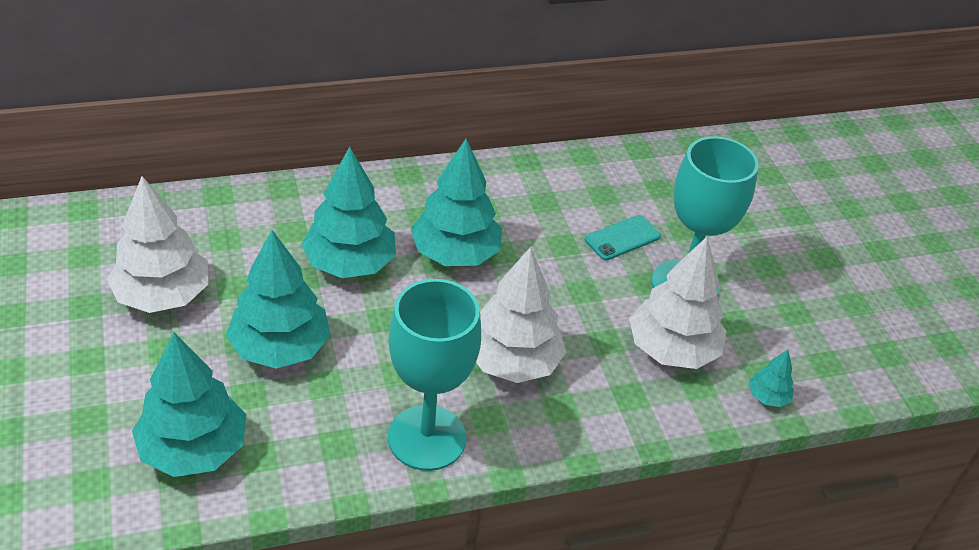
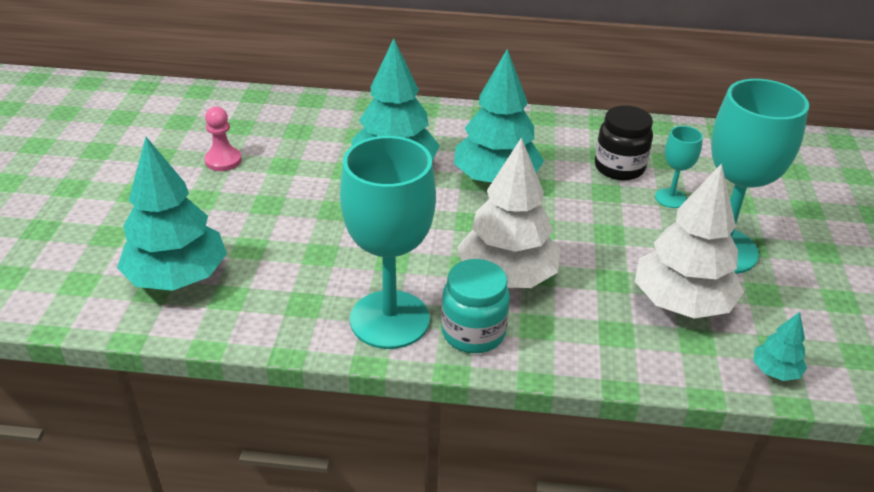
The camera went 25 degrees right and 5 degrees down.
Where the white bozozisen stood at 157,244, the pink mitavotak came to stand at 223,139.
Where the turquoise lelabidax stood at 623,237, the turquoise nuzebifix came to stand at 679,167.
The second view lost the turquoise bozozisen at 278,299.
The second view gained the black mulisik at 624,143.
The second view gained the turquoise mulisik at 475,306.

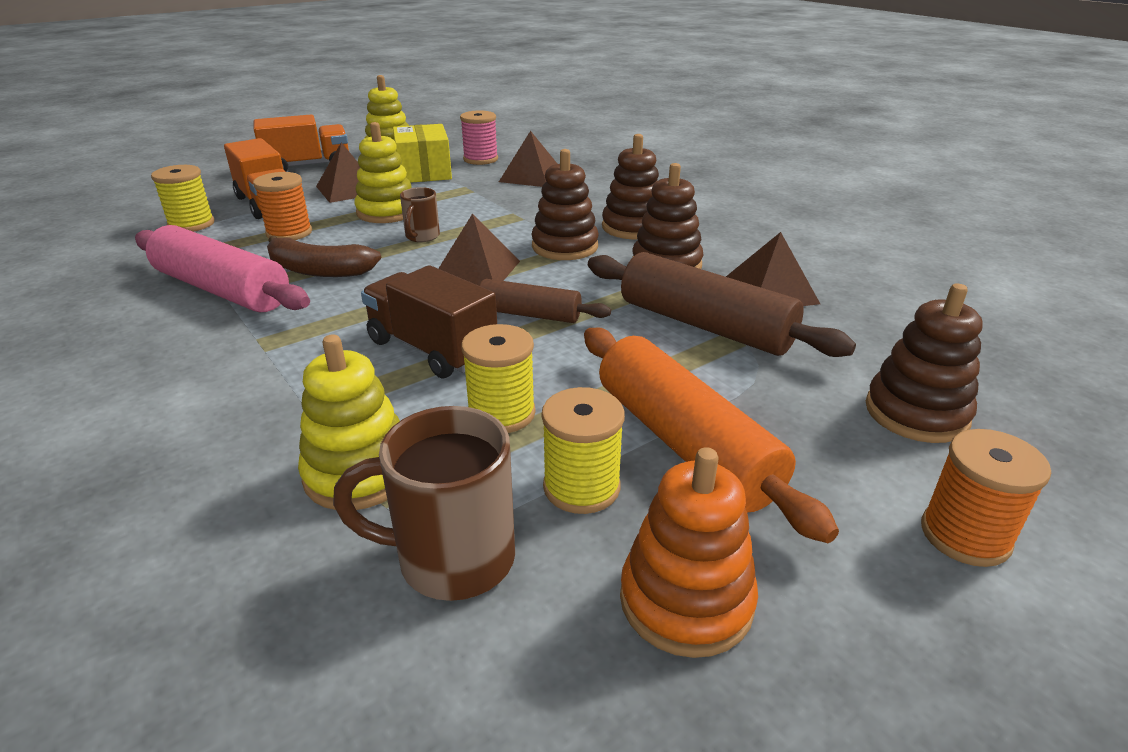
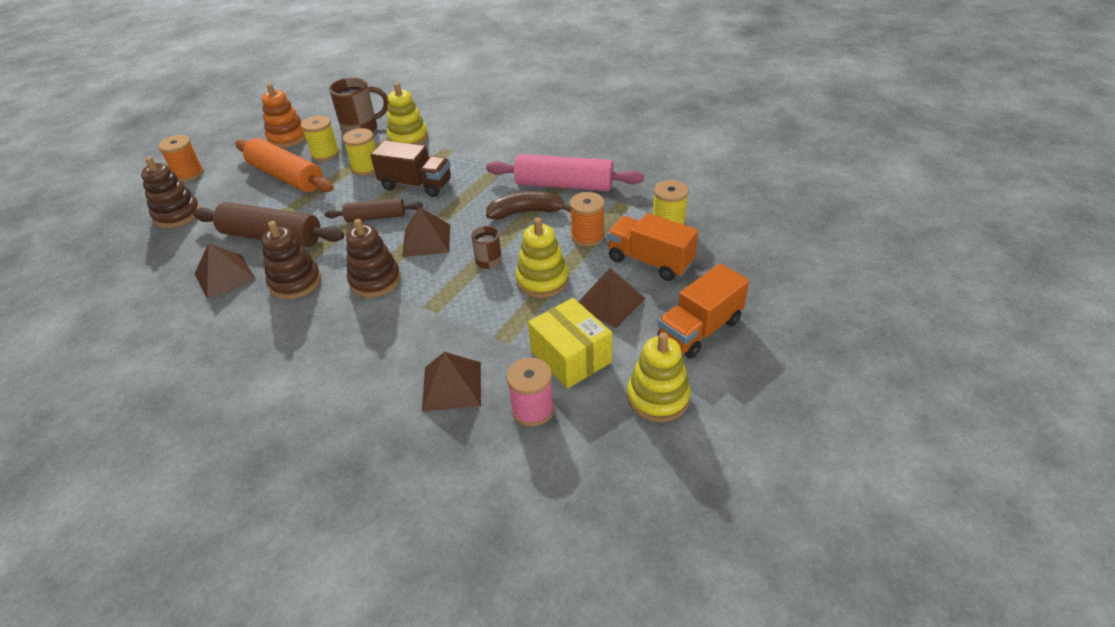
The camera went 160 degrees right and 10 degrees up.
The second view lost the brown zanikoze at 630,186.

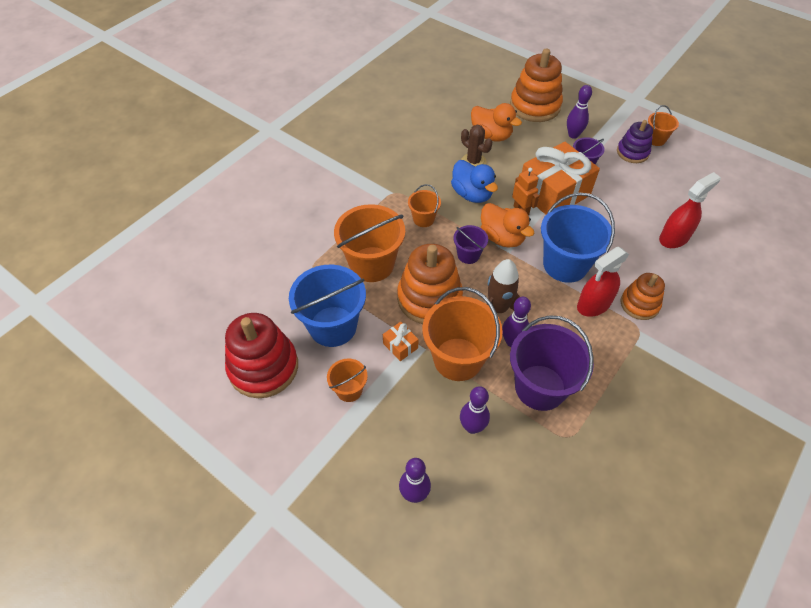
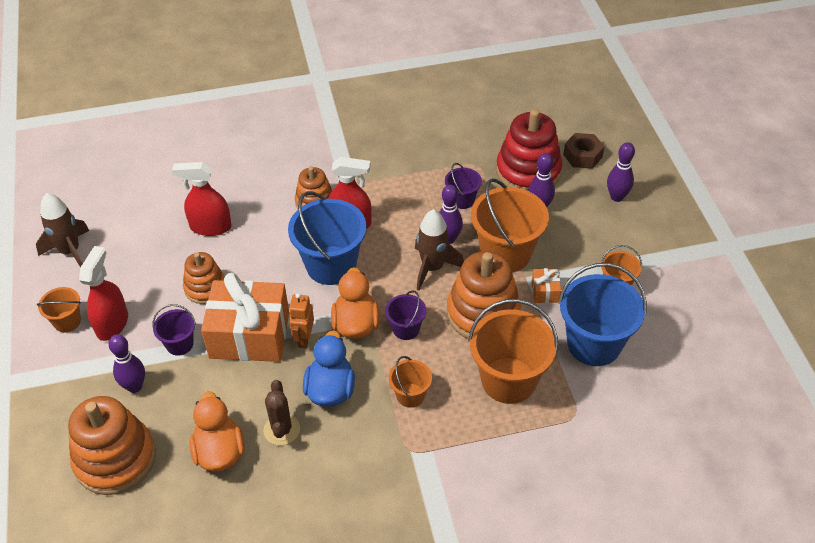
The camera went 140 degrees left and 5 degrees down.
Where the purple zanikoze stood at 635,141, the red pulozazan came to stand at 103,293.
The red zanikoze ended up elsewhere, having gone from 261,355 to 529,150.
The size of the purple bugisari at 552,363 changed by a factor of 0.51.
The second view gained the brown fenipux at 584,151.
The second view gained the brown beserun at 62,230.
The second view gained the orange zanikoze at 204,278.

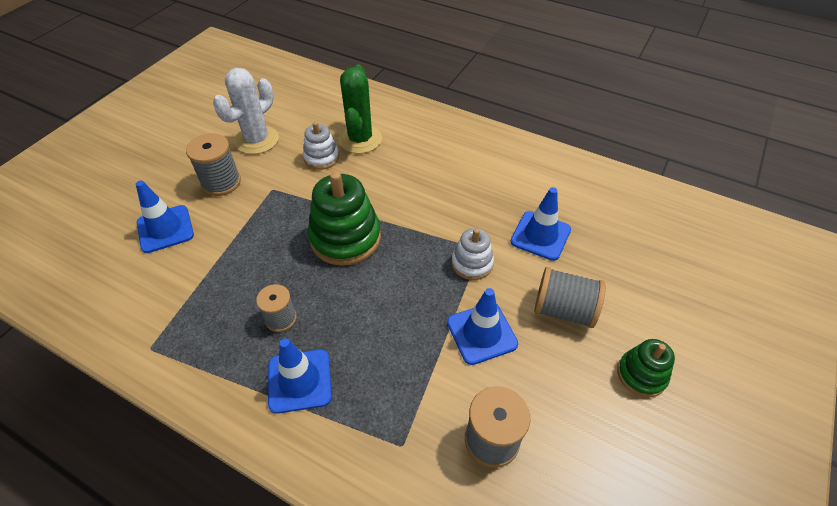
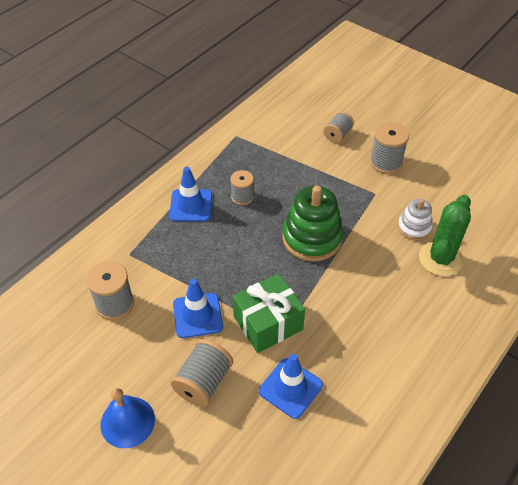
The camera went 100 degrees right and 0 degrees up.
The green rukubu at 360,109 ended up facing another way, 75 degrees counterclockwise from before.
The second view lost the white rukubu at 246,111.
Where the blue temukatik stood at 165,217, the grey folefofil came to stand at 339,127.
Where the white zanikoze stood at 473,254, the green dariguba came to stand at 269,313.
Where the green zanikoze stood at 646,368, the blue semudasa came to stand at 127,418.

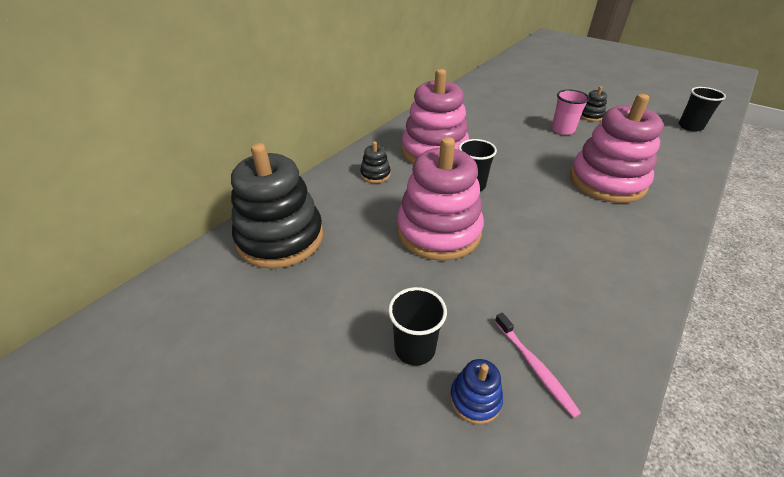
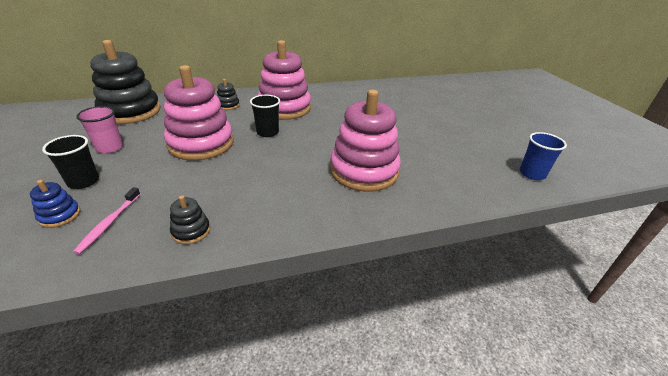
The camera went 35 degrees right and 5 degrees down.
The black zanikoze ended up elsewhere, having gone from 593,104 to 190,219.
What was the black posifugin at 702,109 turned into the blue posifugin at 543,156.
The pink posifugin ended up elsewhere, having gone from 571,112 to 99,129.

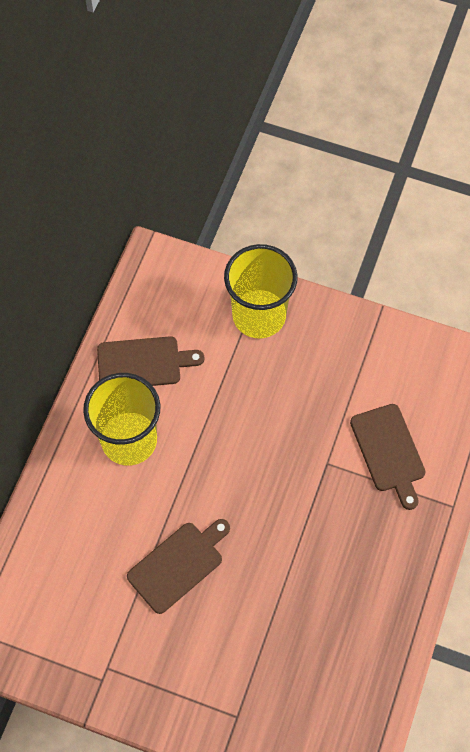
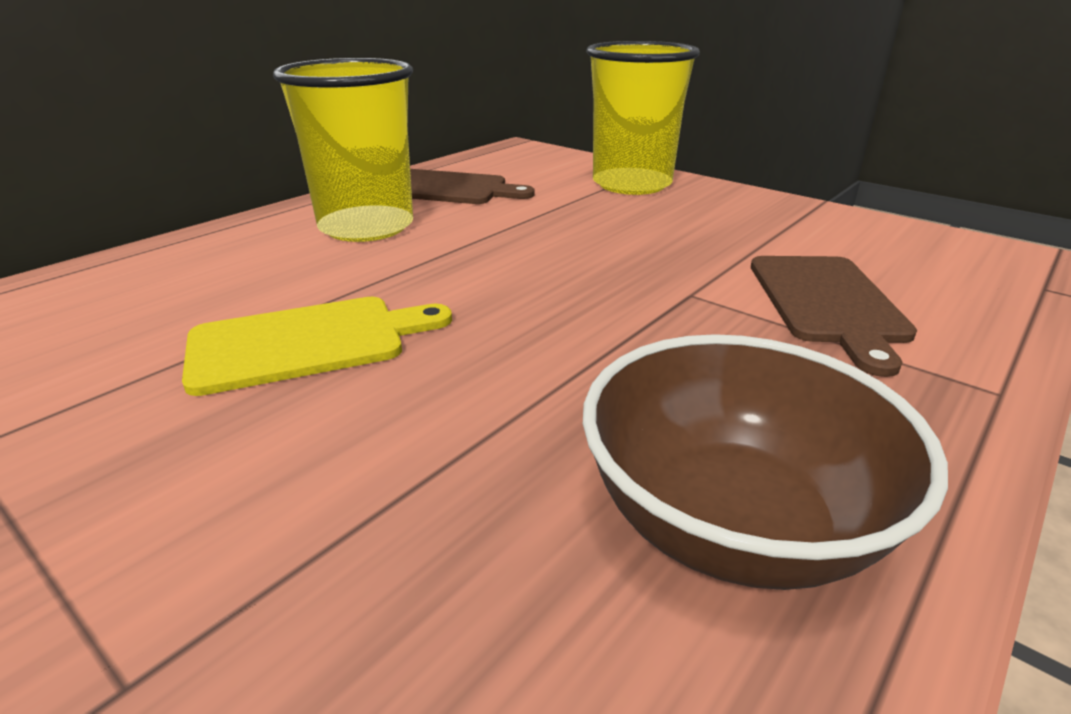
The camera went 20 degrees right and 35 degrees down.
What was the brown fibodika at 178,566 turned into the yellow fibodika at 317,346.
The second view gained the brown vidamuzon at 765,462.

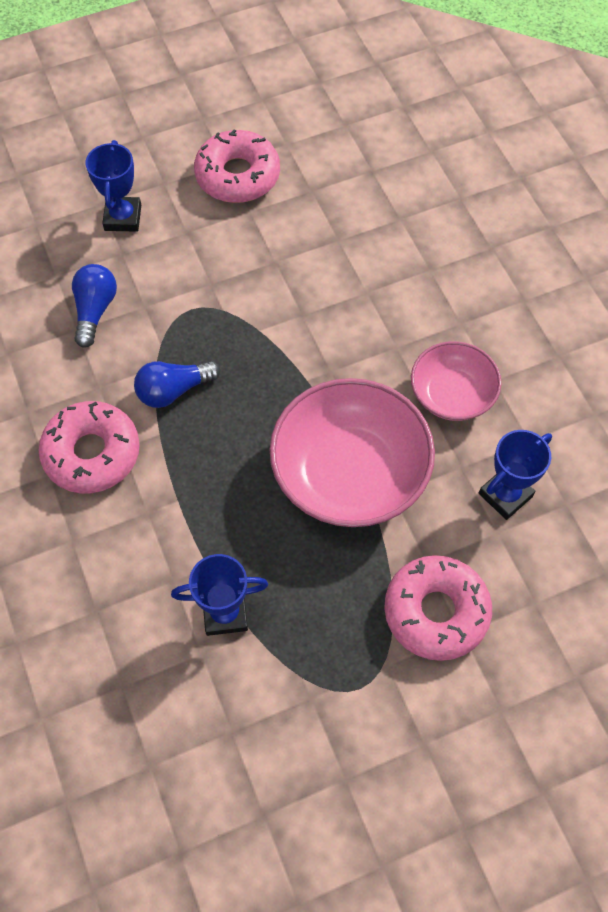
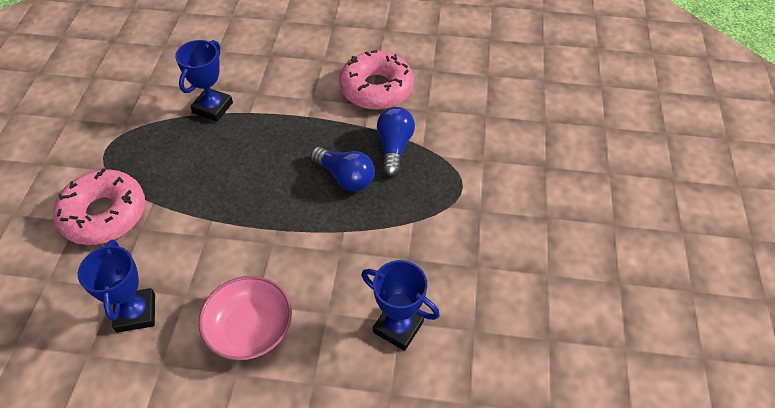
The camera went 120 degrees right and 10 degrees down.
The second view lost the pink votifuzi at 237,166.
The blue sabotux ended up elsewhere, having gone from 113,186 to 400,305.
The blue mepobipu ended up elsewhere, having gone from 94,306 to 342,169.
The second view lost the pink vidamuzon at 352,452.

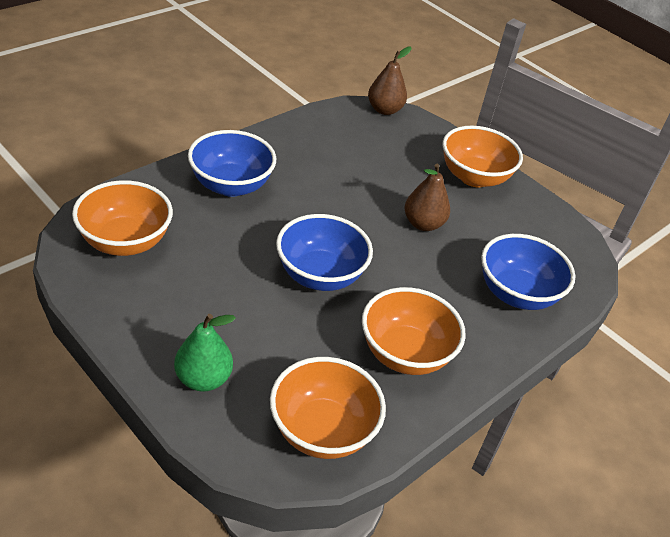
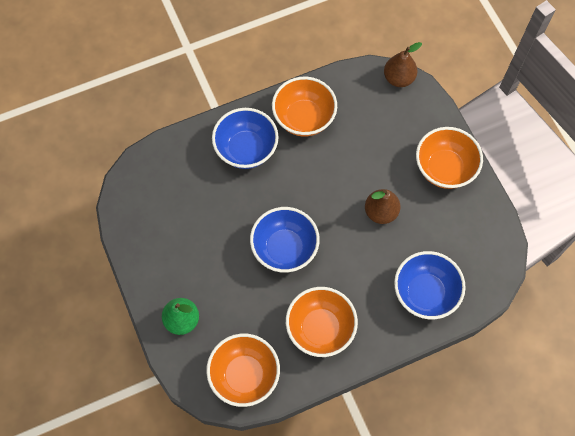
The camera went 25 degrees right and 25 degrees up.
The orange vidamuzon ended up elsewhere, having gone from 122,218 to 304,106.

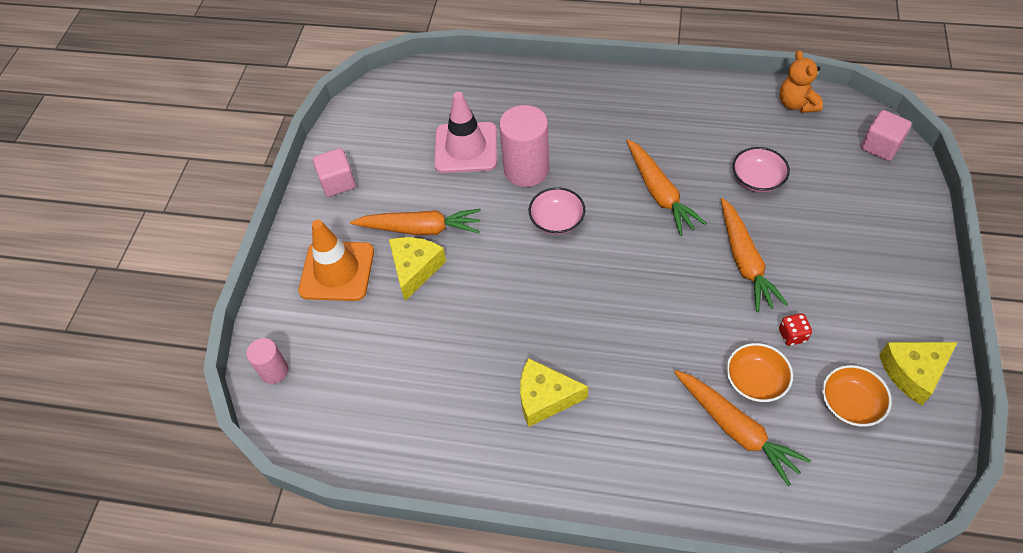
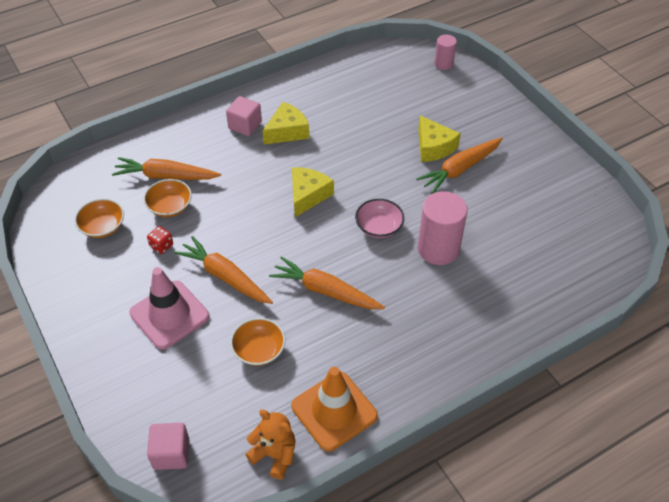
The camera went 135 degrees right and 5 degrees down.
The pink temukatik ended up elsewhere, having gone from 465,132 to 169,308.
What was the pink vidamuzon at 761,169 turned into the orange vidamuzon at 257,342.
The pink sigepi ended up elsewhere, having gone from 334,172 to 244,116.
The orange temukatik ended up elsewhere, having gone from 336,260 to 334,409.
The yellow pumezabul ended up elsewhere, having gone from 918,373 to 313,192.

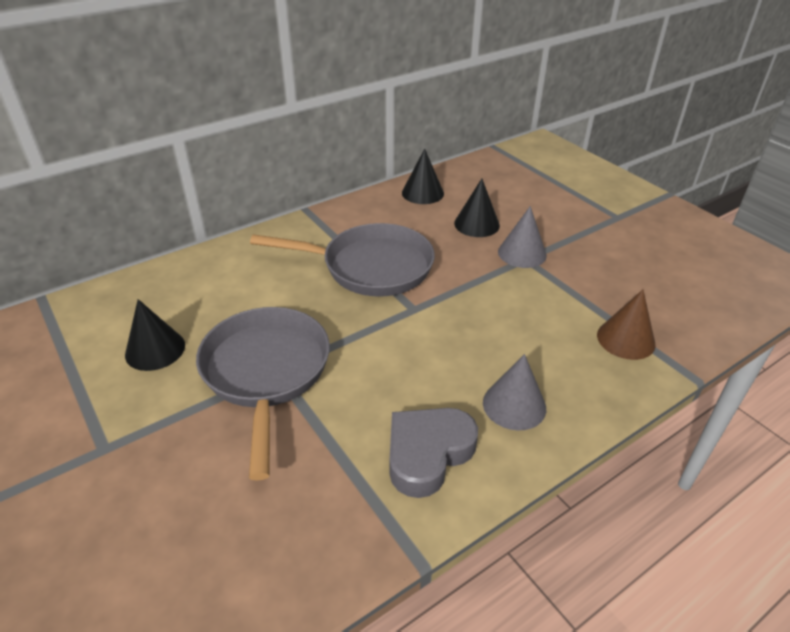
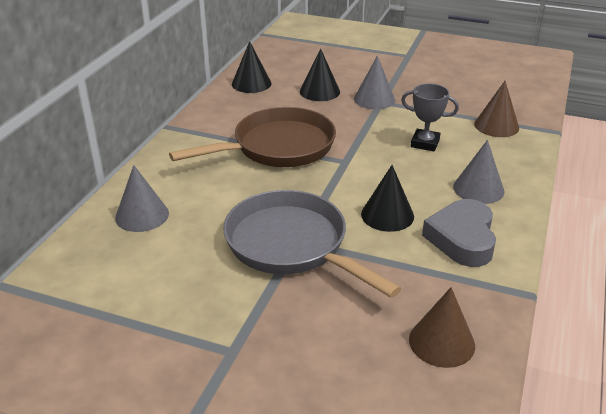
The camera went 35 degrees left and 5 degrees down.
What was the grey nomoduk at 342,260 turned into the brown nomoduk at 252,137.
The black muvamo ended up elsewhere, having gone from 155,335 to 387,198.
The second view gained the grey sabotux at 430,117.
The second view gained the grey muvamo at 142,198.
The second view gained the brown muvamo at 442,327.

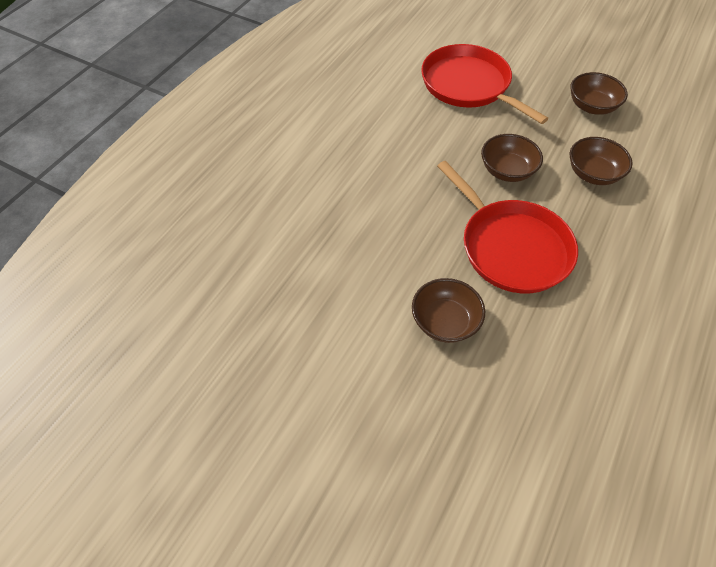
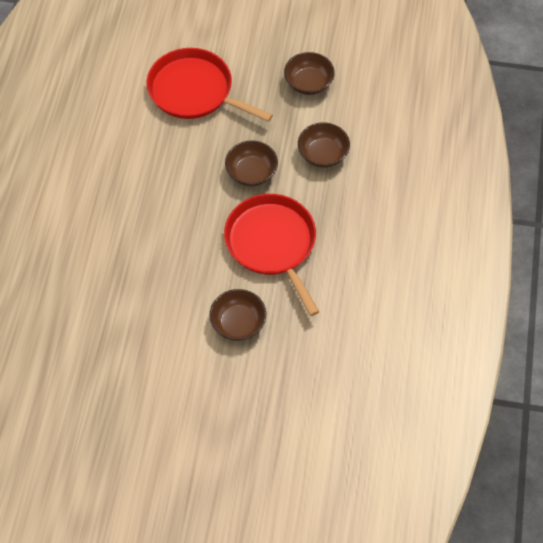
The camera went 20 degrees left and 5 degrees up.
The red nomoduk at 507,227 ended up facing another way, 150 degrees counterclockwise from before.

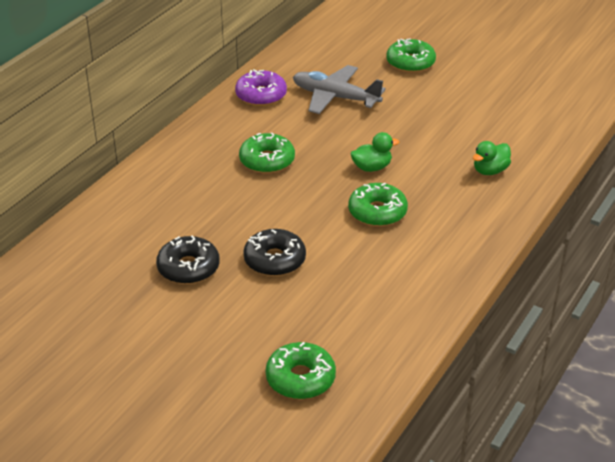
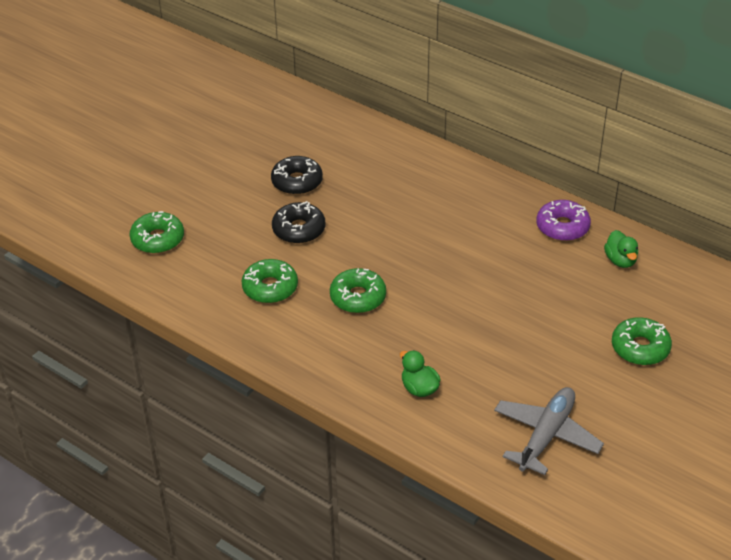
The camera went 95 degrees right and 5 degrees up.
The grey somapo ended up elsewhere, having gone from 339,89 to 549,431.
The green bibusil ended up elsewhere, having gone from 374,152 to 621,249.
The green votifuzi ended up elsewhere, having gone from 267,153 to 270,281.

